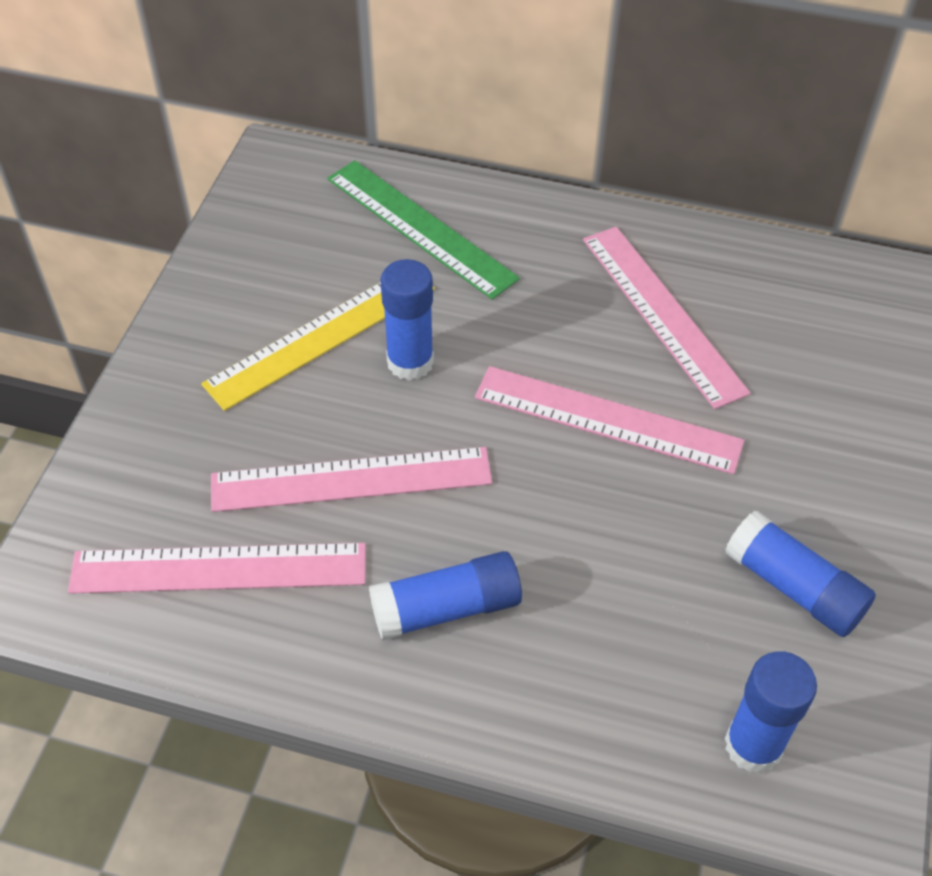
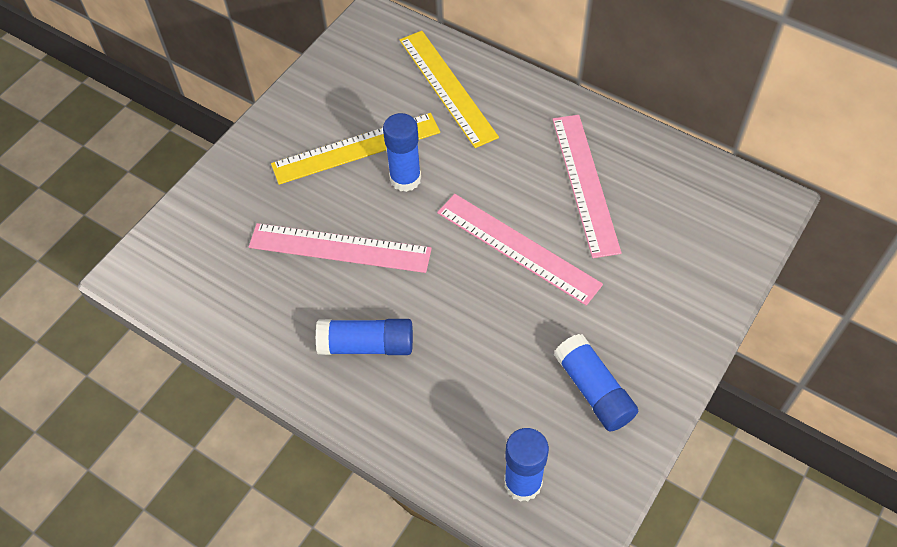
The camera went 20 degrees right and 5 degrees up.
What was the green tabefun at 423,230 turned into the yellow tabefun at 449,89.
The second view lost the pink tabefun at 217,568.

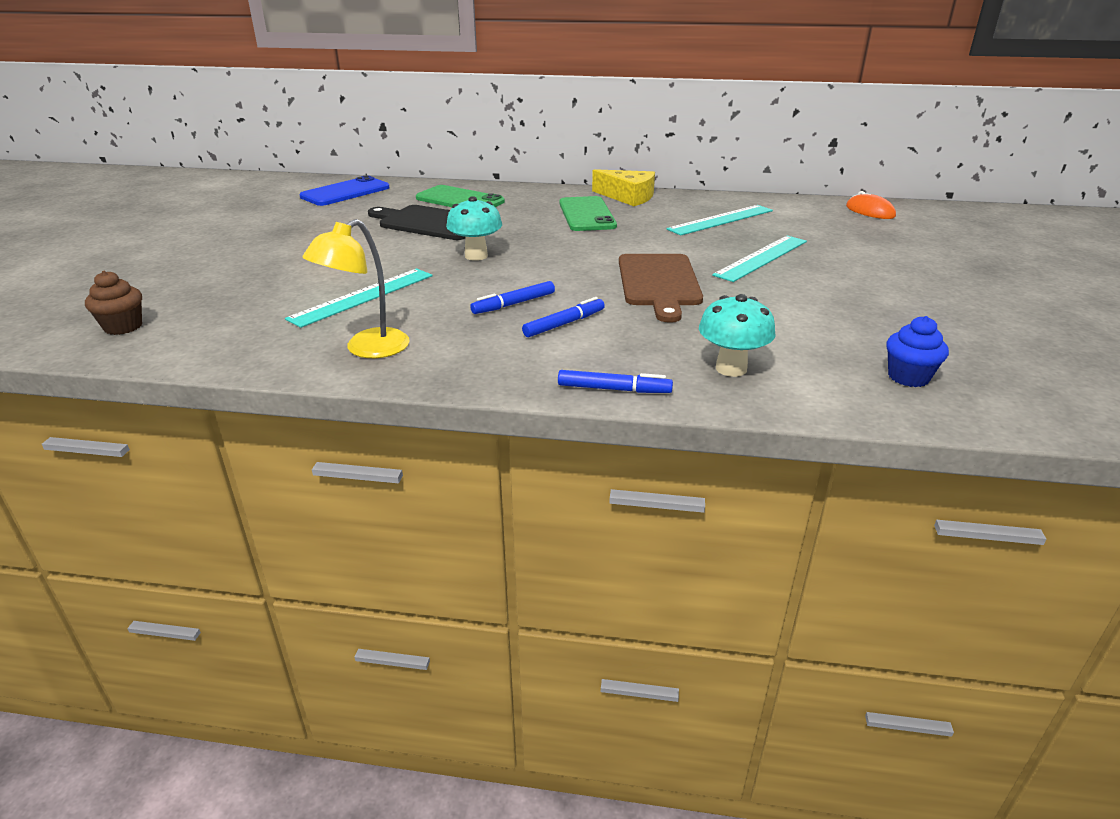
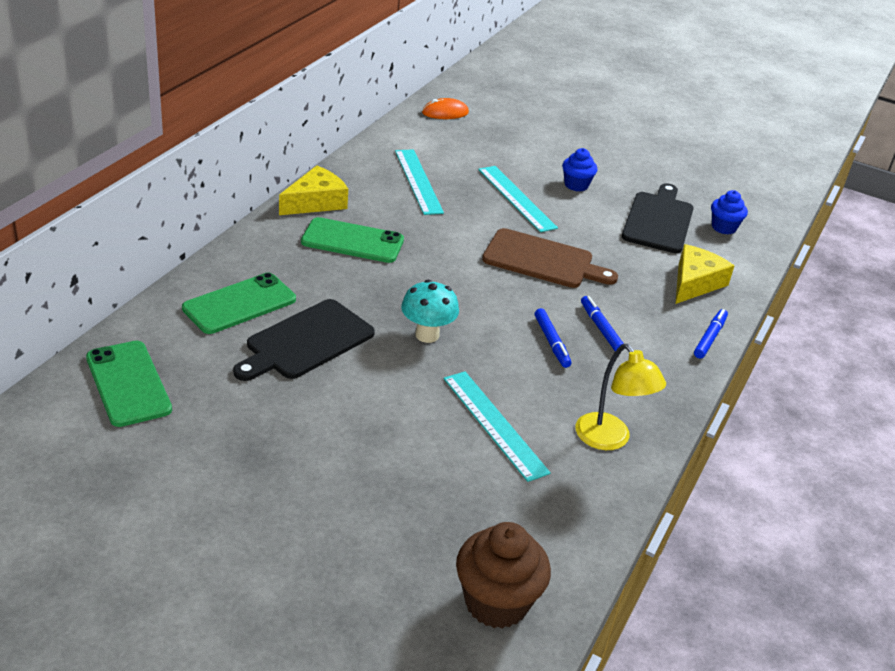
The camera went 75 degrees left and 5 degrees up.
What was the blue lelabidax at 344,190 turned into the green lelabidax at 129,384.
The size of the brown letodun at 113,303 changed by a factor of 1.66.
Where the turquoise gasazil stood at 737,335, the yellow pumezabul came to stand at 704,274.
The second view gained the blue letodun at 579,170.
The second view gained the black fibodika at 658,218.

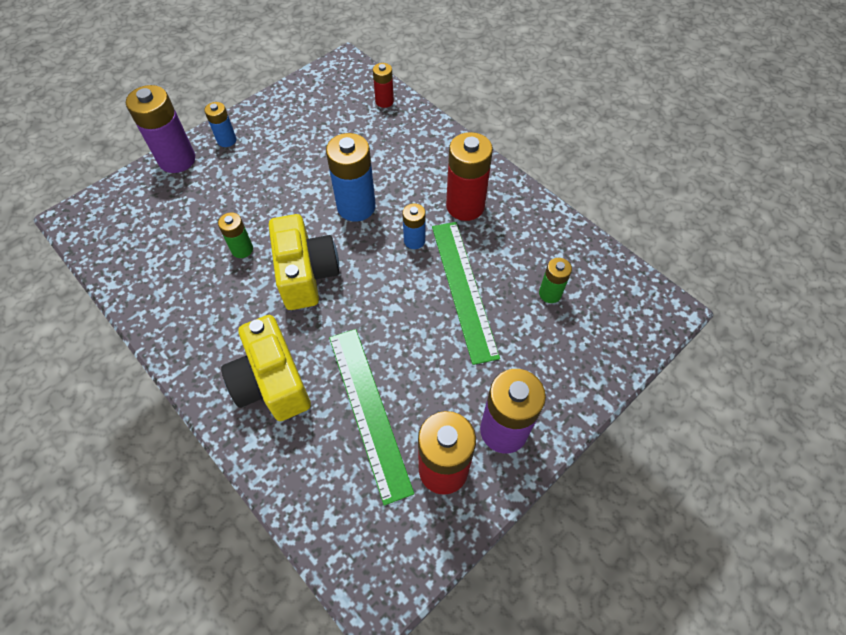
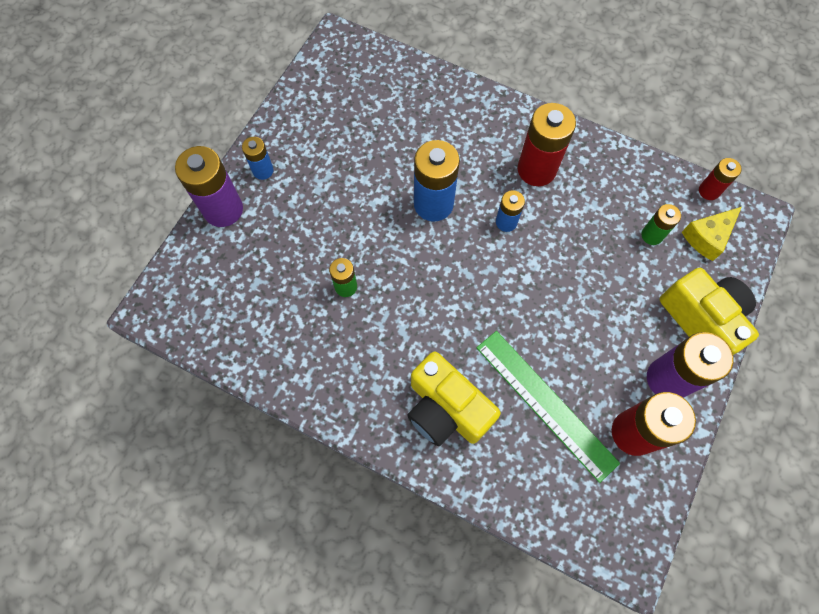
The camera went 20 degrees left and 10 degrees up.
The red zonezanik ended up elsewhere, having gone from 383,85 to 720,179.
The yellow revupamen ended up elsewhere, having gone from 304,262 to 709,311.
The second view lost the green tabefun at 466,293.
The second view gained the yellow pumezabul at 712,234.

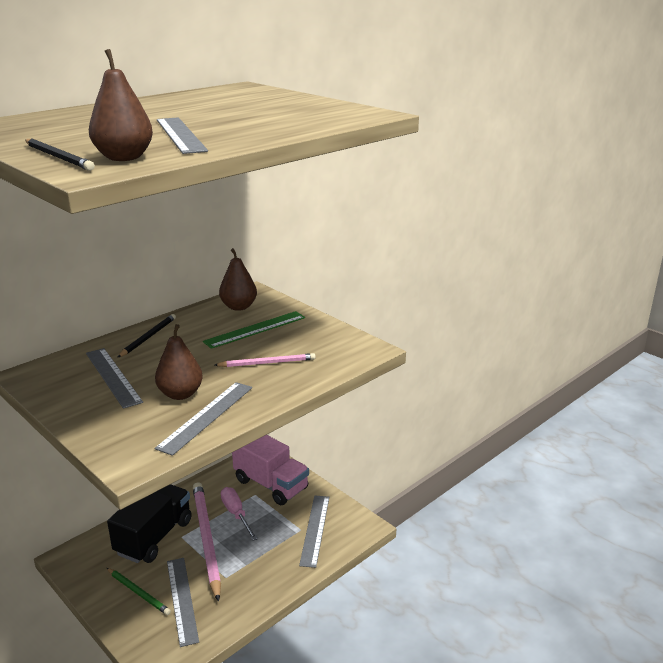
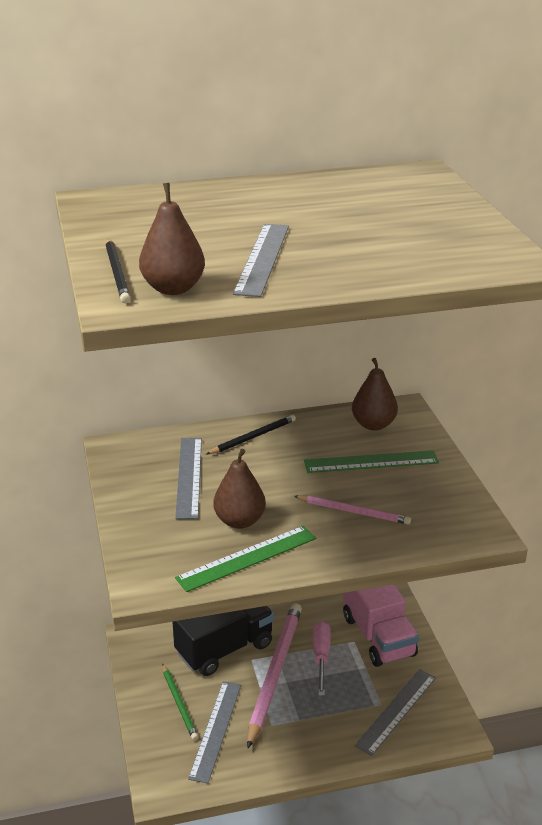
The camera went 30 degrees right and 5 degrees up.
What was the grey tabefun at 203,419 turned into the green tabefun at 245,559.

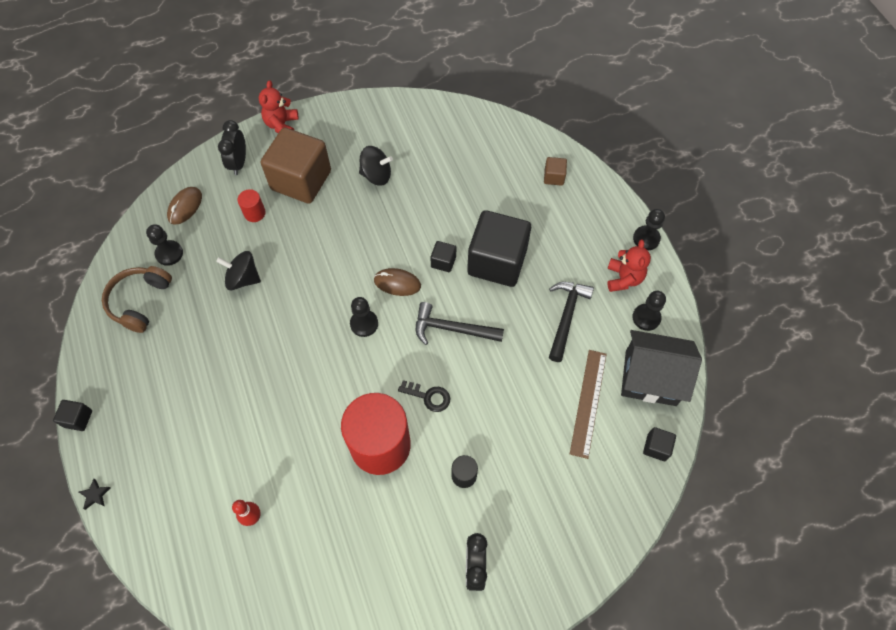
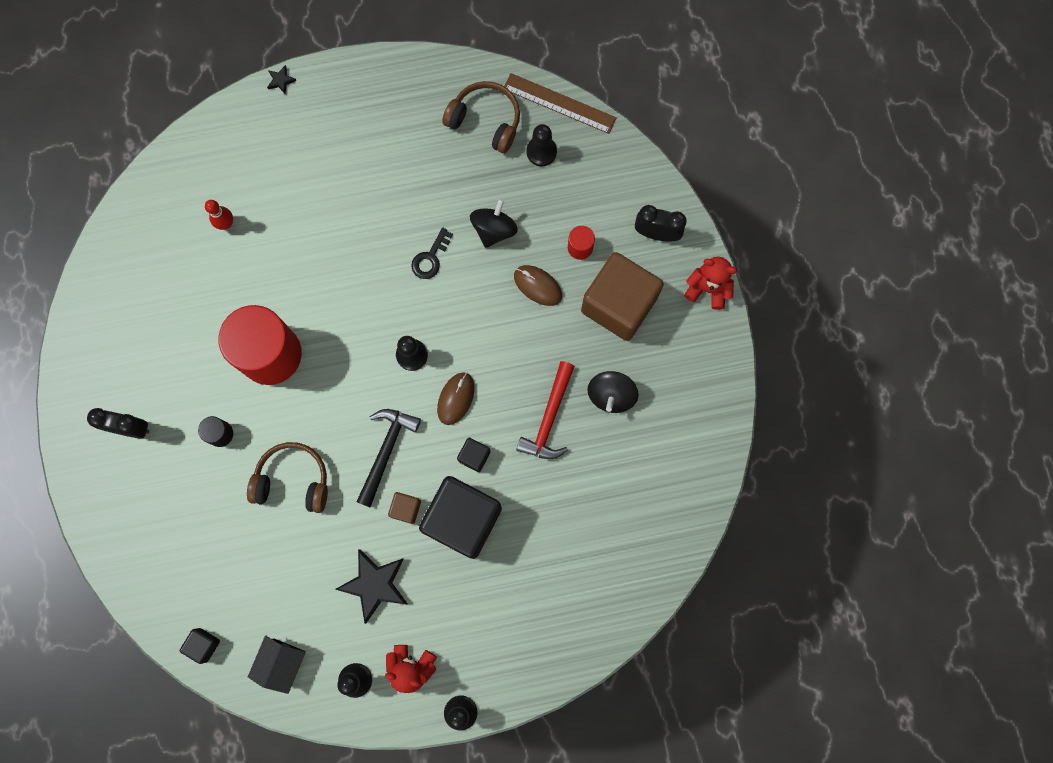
The camera went 100 degrees right and 15 degrees up.
The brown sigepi ended up elsewhere, having gone from 555,171 to 404,508.
The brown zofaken ended up elsewhere, having gone from 184,206 to 538,285.
Where the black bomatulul stood at 571,322, the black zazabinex came to stand at 371,586.
The size of the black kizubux at 661,368 changed by a factor of 0.60.
The brown tabefun ended up elsewhere, having gone from 588,404 to 560,103.
The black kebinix ended up elsewhere, having gone from 424,396 to 432,253.
The second view lost the black sigepi at 72,415.
The second view gained the red bomatulul at 545,410.
The second view gained the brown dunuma at 287,477.

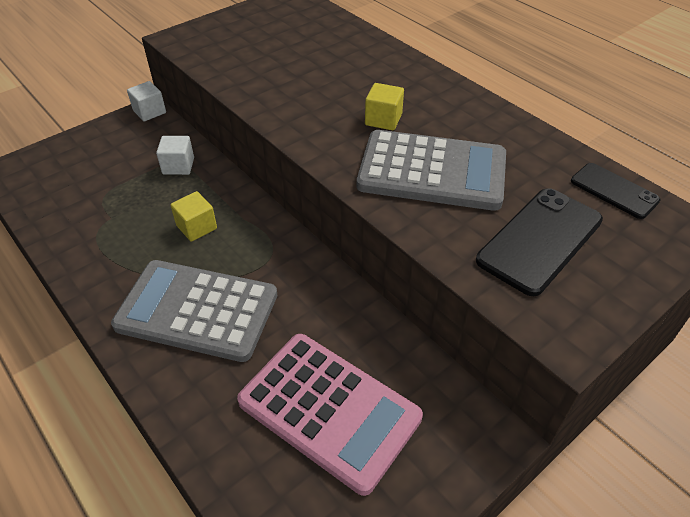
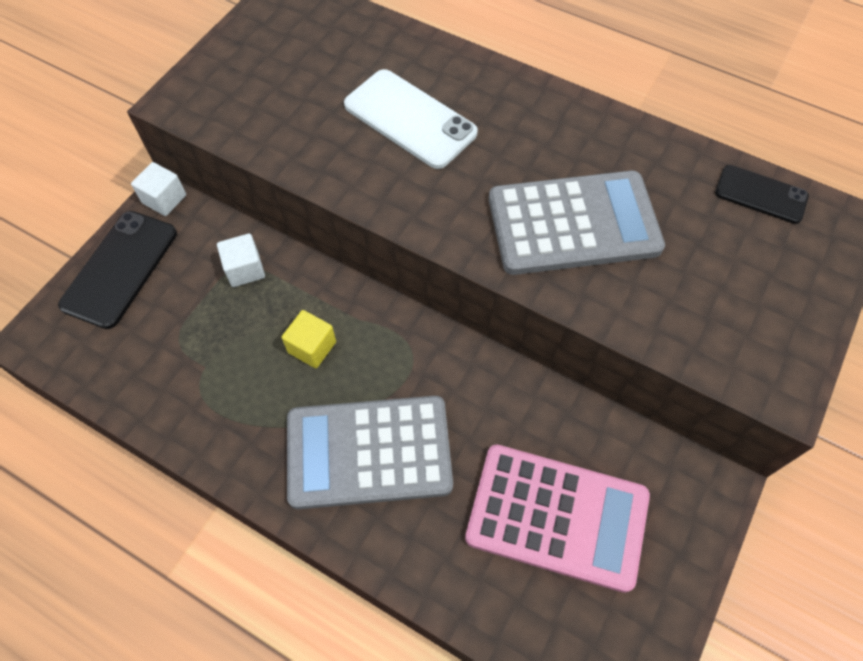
The camera went 20 degrees left and 15 degrees up.
The second view lost the yellow sigepi at 384,106.
The black lelabidax ended up elsewhere, having gone from 539,242 to 117,270.
The second view gained the white lelabidax at 411,119.

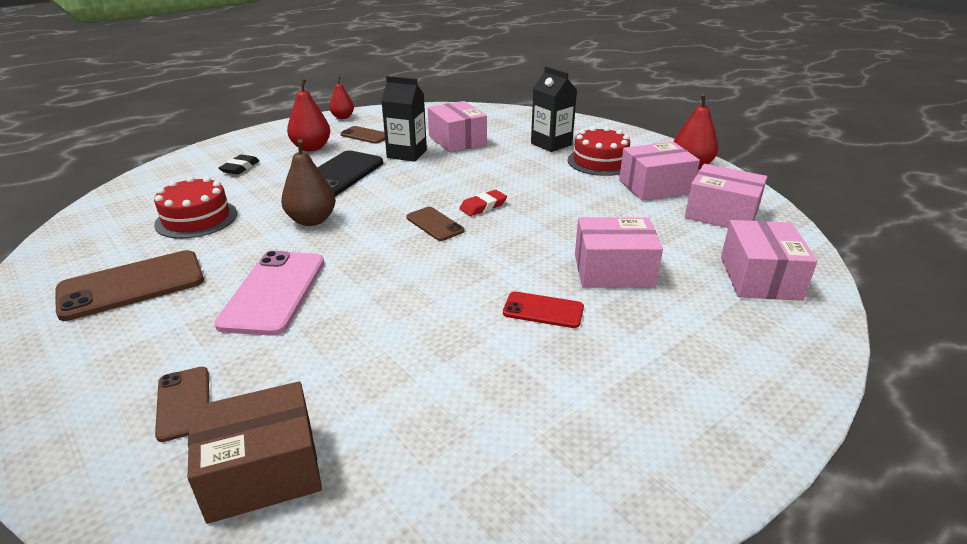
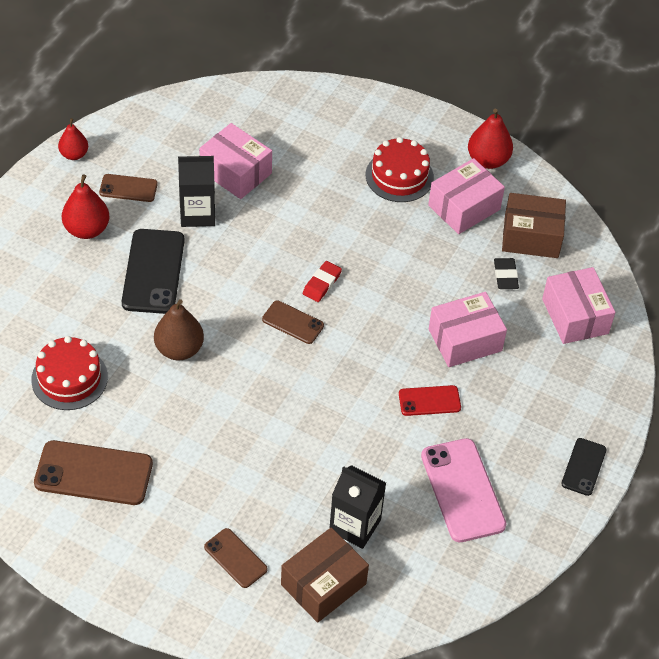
The camera went 25 degrees left and 20 degrees up.
The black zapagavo ended up elsewhere, having gone from 554,109 to 358,507.
The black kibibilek ended up elsewhere, having gone from 239,164 to 506,273.
What was the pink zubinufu at 726,196 turned into the brown zubinufu at 534,225.
The brown lelabidax at 130,285 ended up facing another way, 60 degrees clockwise from before.
The pink lelabidax ended up elsewhere, having gone from 269,293 to 463,490.
The second view gained the black lelabidax at 584,467.

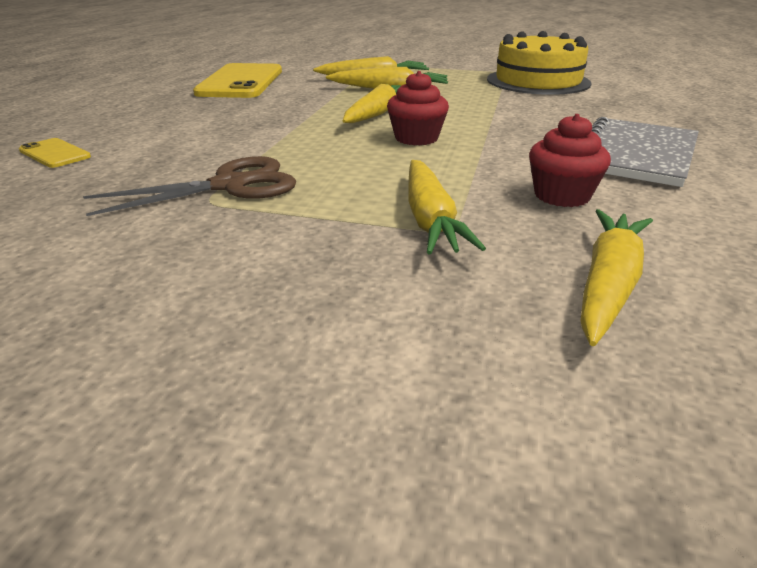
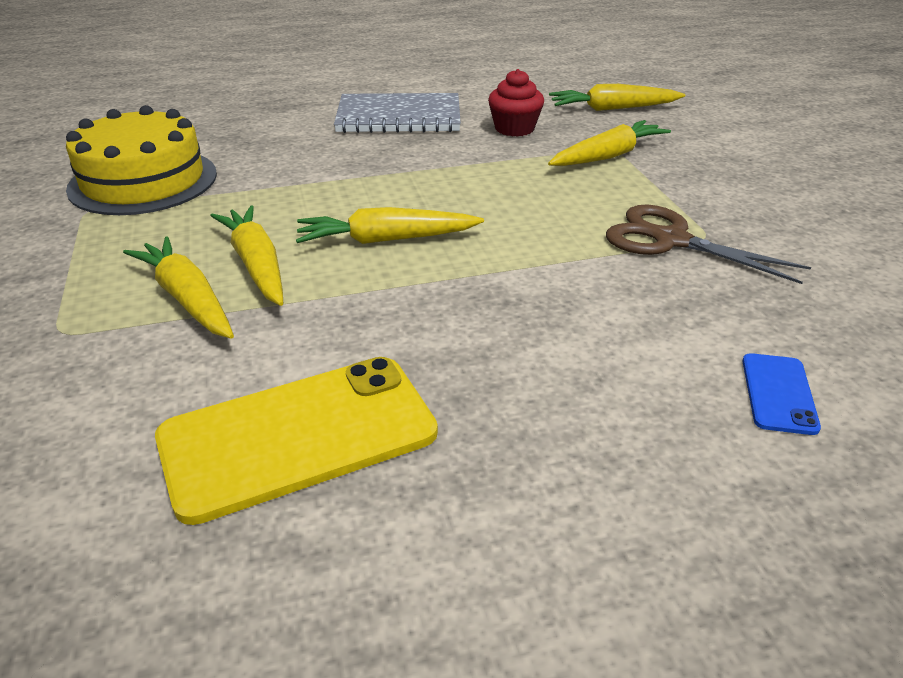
The camera went 120 degrees left and 5 degrees up.
The second view lost the red letodun at 418,108.
What was the yellow lelabidax at 55,153 turned into the blue lelabidax at 781,394.

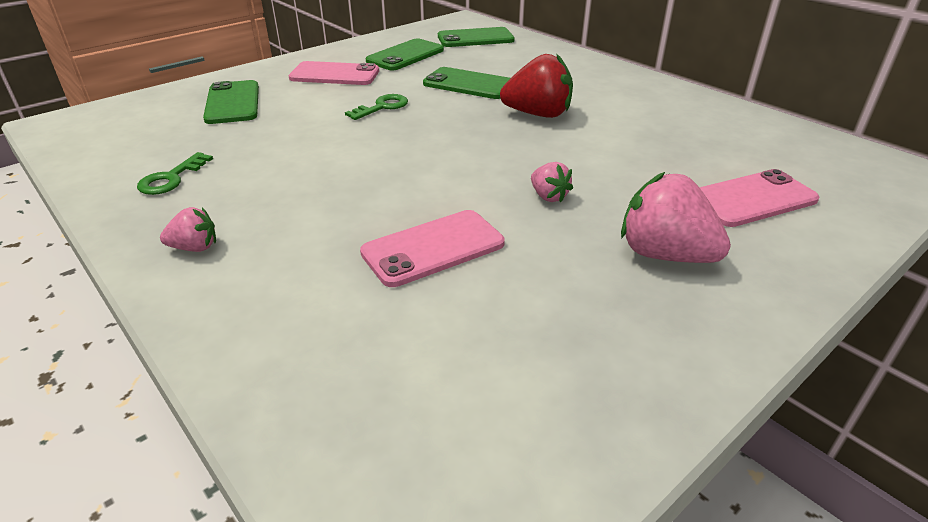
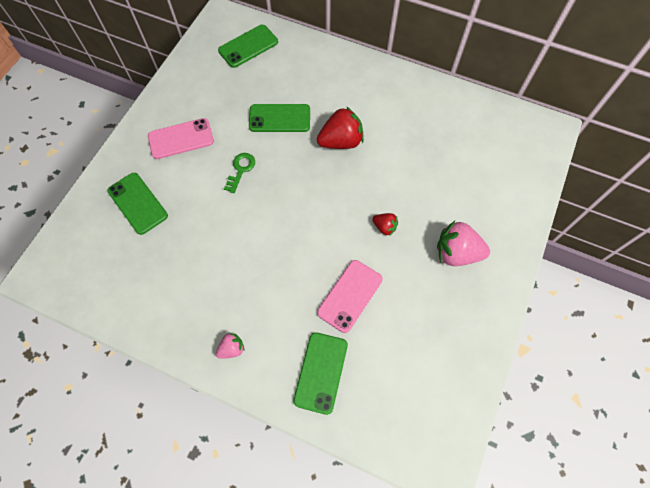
The camera went 25 degrees left and 30 degrees up.
The green lelabidax ended up elsewhere, having gone from 405,54 to 320,373.
The second view lost the green kebinix at 175,173.
What was the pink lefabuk at 552,182 turned into the red lefabuk at 385,224.
The second view lost the pink lelabidax at 759,198.

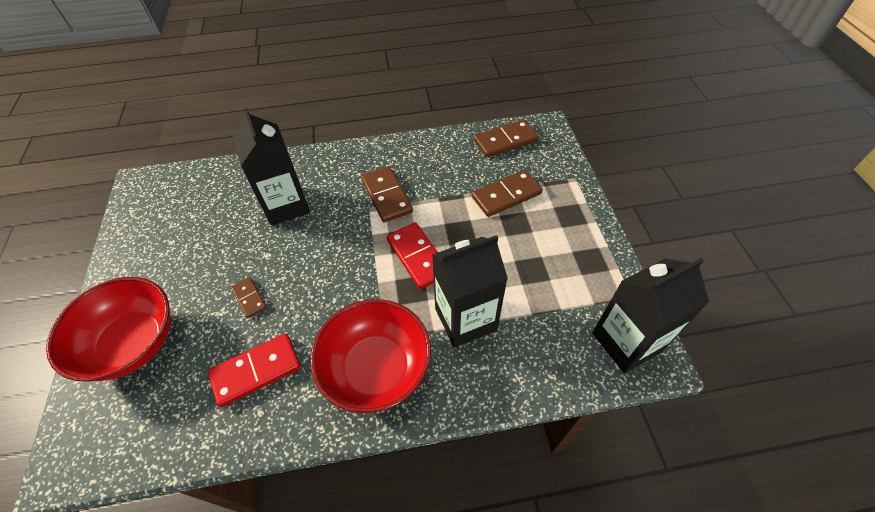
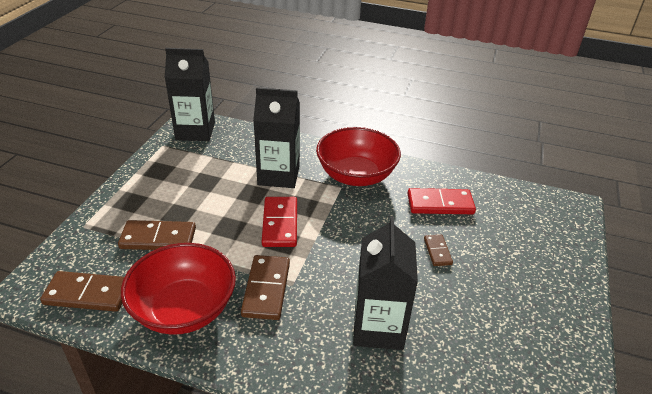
The camera went 155 degrees left and 15 degrees down.
The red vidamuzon ended up elsewhere, having gone from 108,329 to 178,289.

